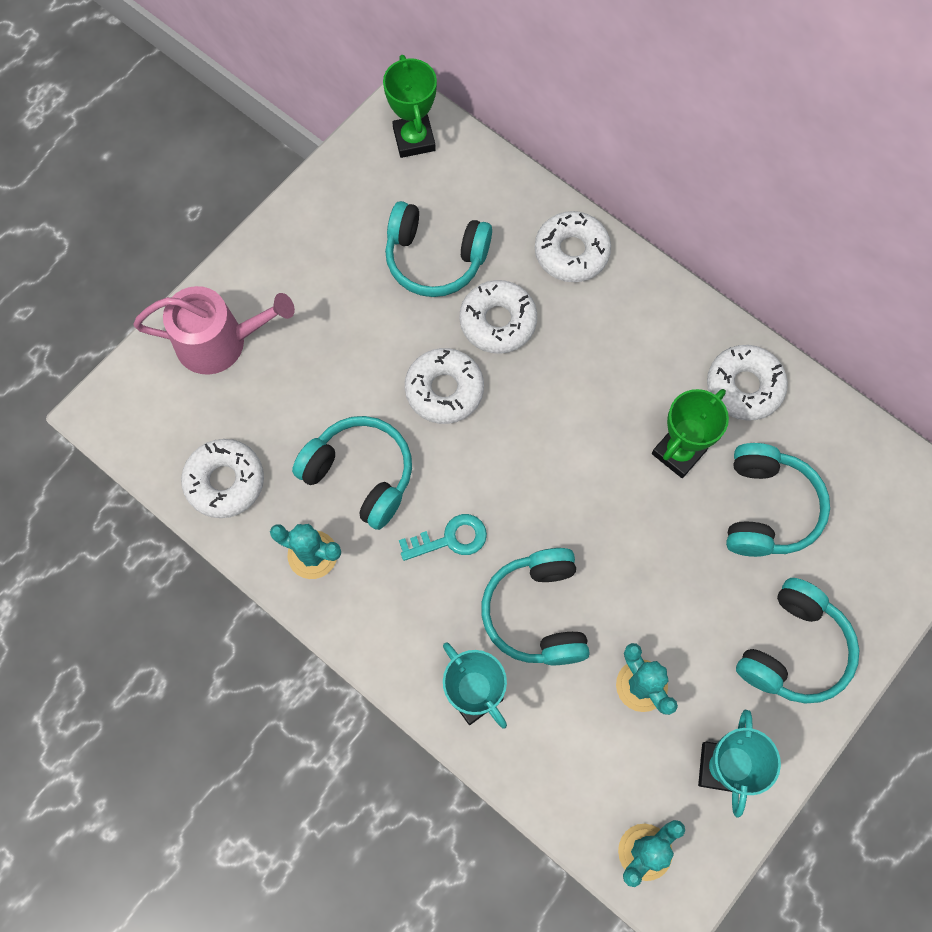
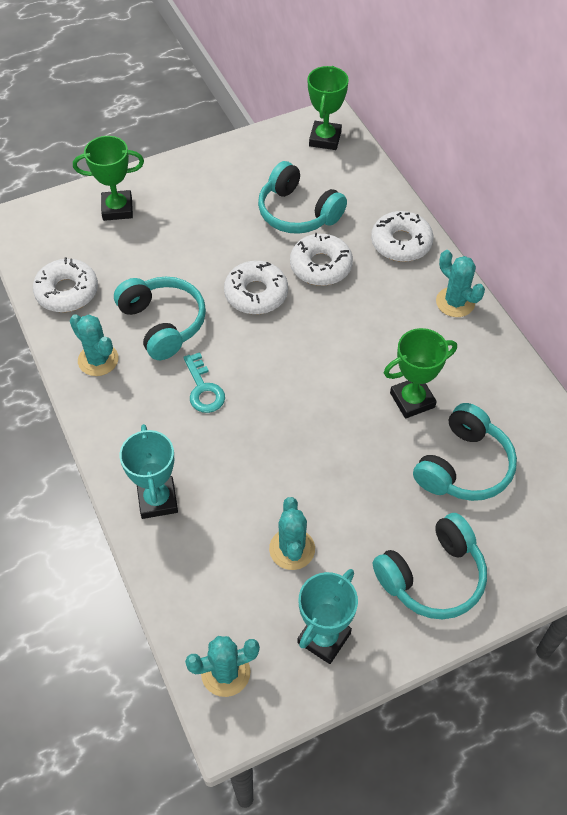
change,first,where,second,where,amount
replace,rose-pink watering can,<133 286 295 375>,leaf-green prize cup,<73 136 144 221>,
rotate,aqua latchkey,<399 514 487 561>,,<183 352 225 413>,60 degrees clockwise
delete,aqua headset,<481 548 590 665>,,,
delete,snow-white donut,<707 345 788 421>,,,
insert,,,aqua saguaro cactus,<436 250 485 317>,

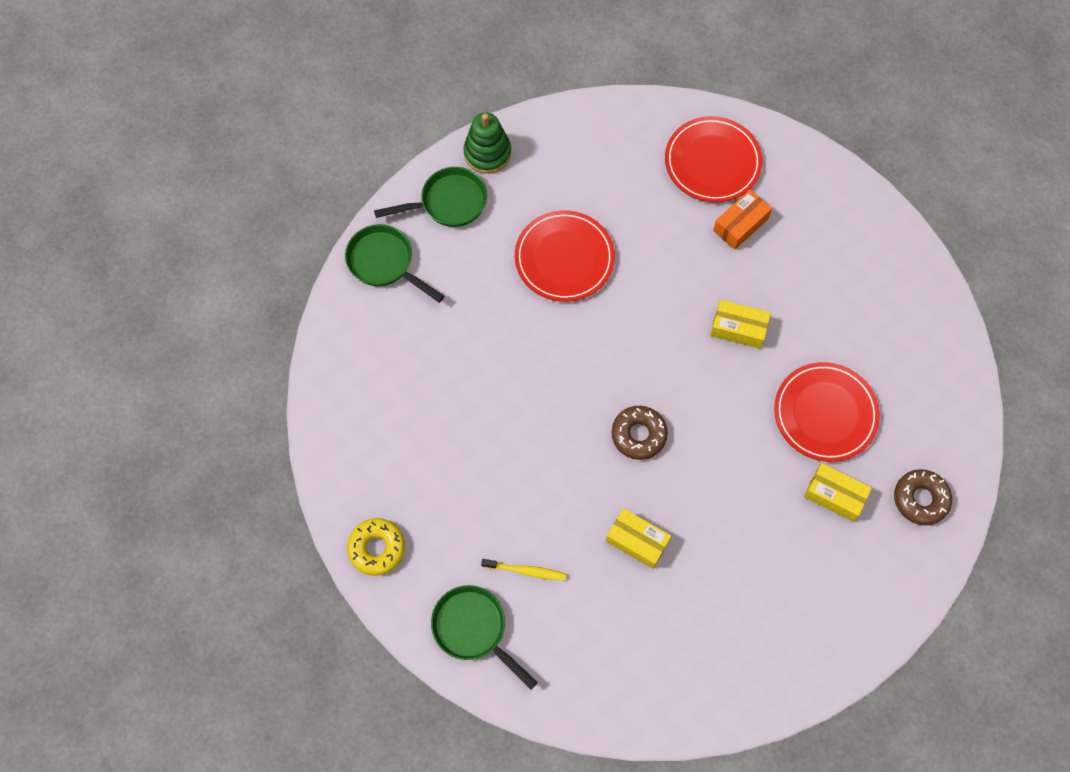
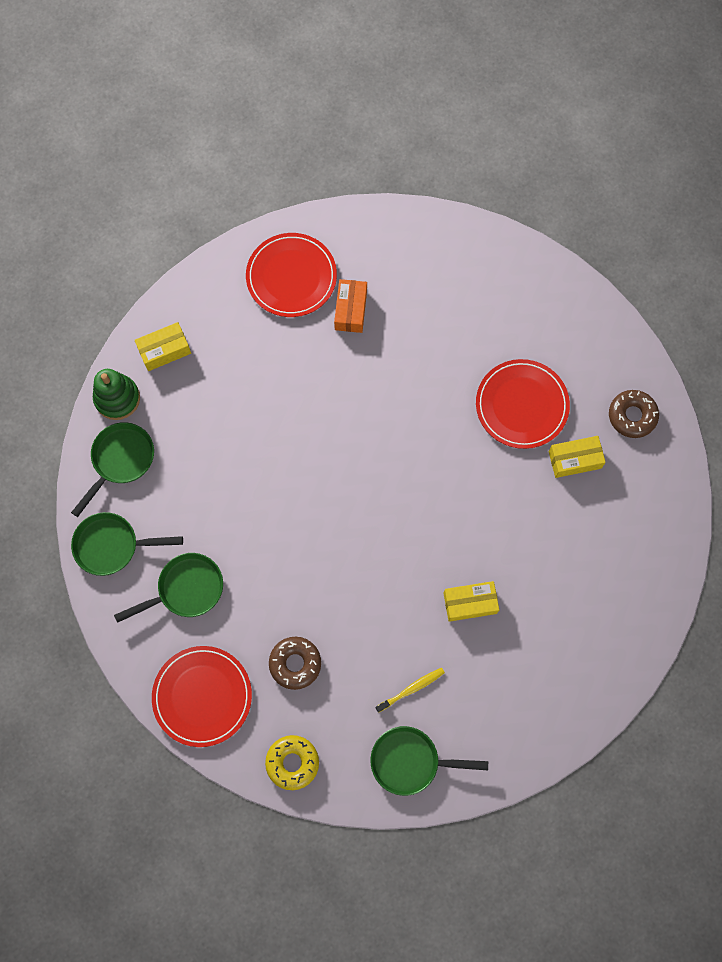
change,first,where,second,where,amount
move,red dinner plate,<515 210 615 302>,,<152 646 252 747>,
move,brown donut,<612 406 668 460>,,<269 637 321 690>,
move,yellow parcel,<710 300 771 349>,,<135 322 191 371>,
insert,,,leaf-green skillet,<114 553 223 623>,

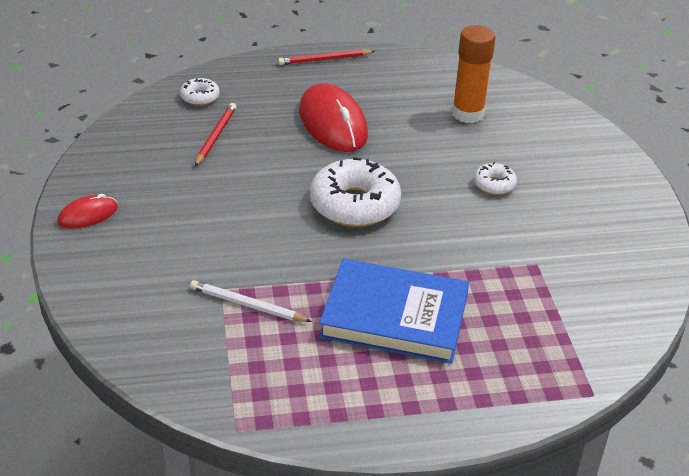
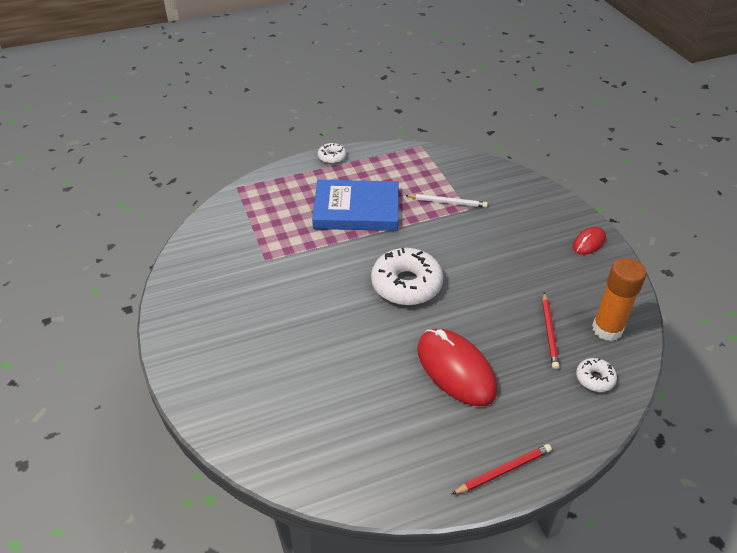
change,first,where,second,where,amount
move,orange-coloured glue,<452 25 496 123>,,<592 258 647 341>,
move,snow-white donut,<474 162 517 195>,,<318 143 346 164>,

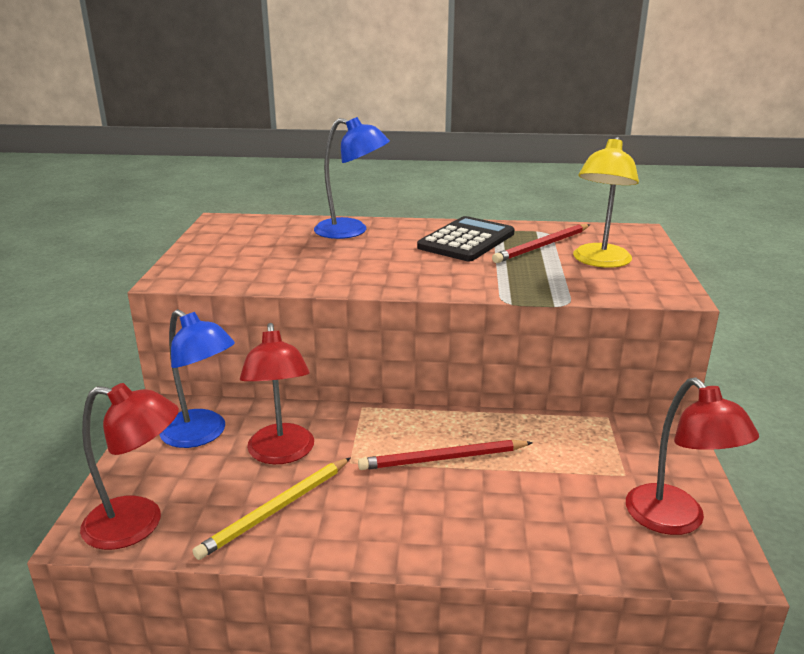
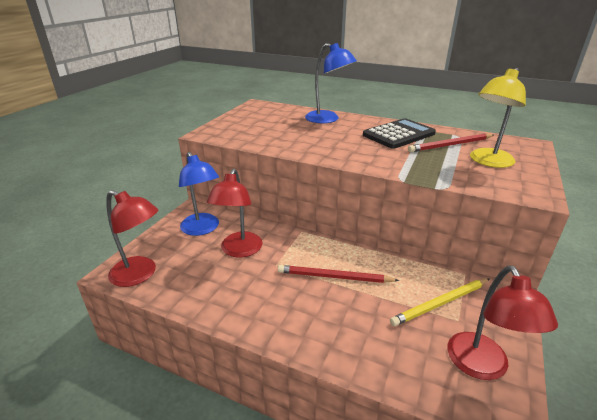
change,first,where,second,where,amount
move,yellow wooden pencil,<193 457 351 560>,,<390 279 489 326>,

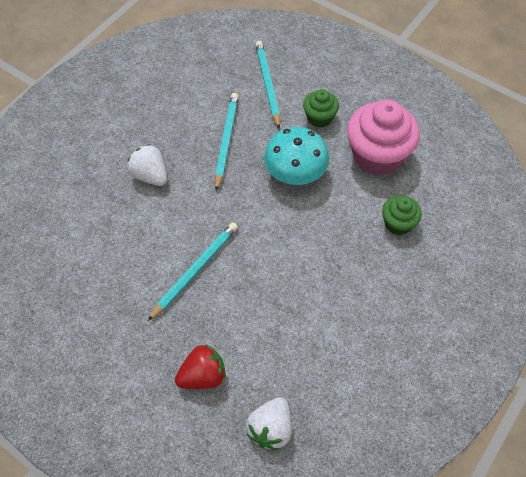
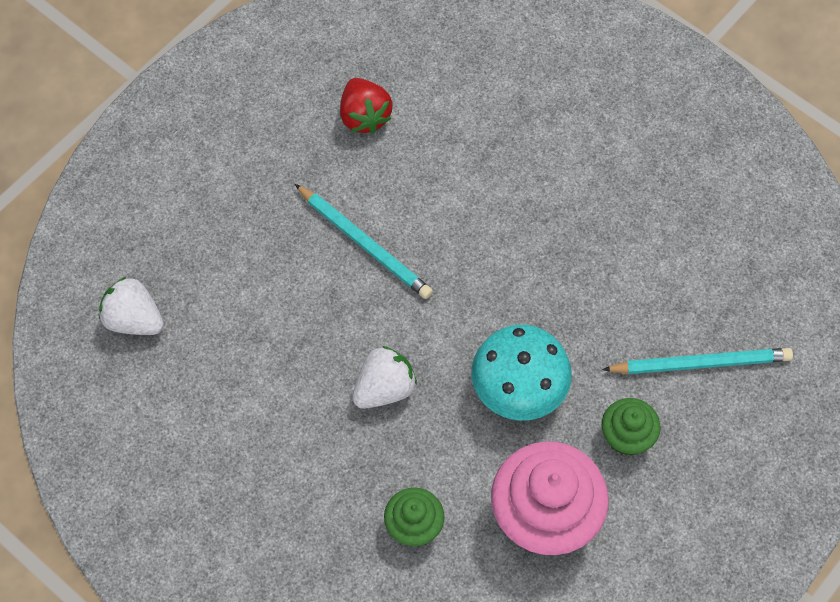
change,first,where,second,where,amount
move,snow-white berry,<127 144 167 186>,,<352 346 417 409>,
move,red berry,<175 344 226 389>,,<340 78 392 134>,
delete,aqua wooden pencil,<215 93 239 191>,,,

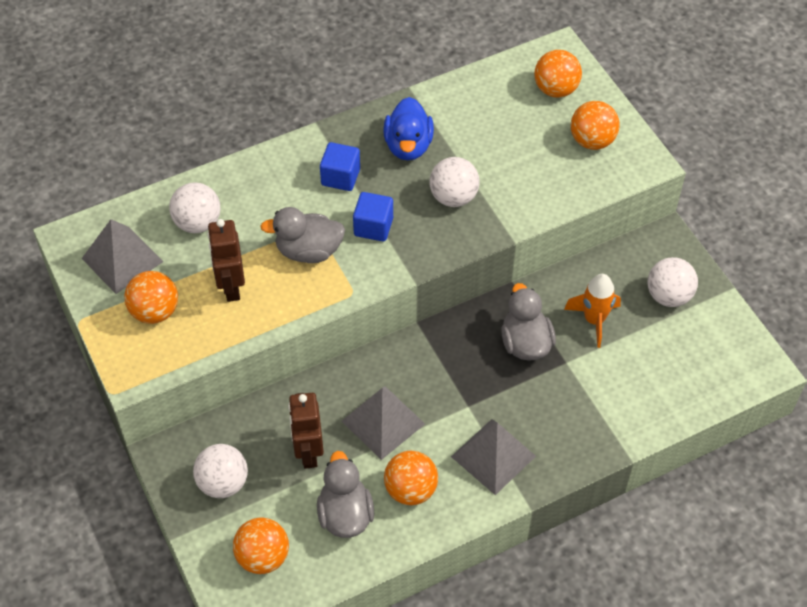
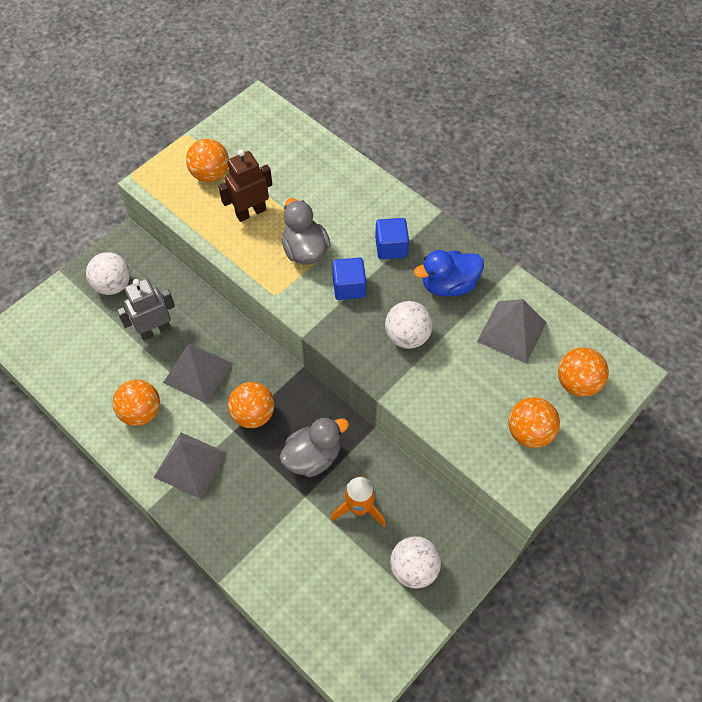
change,first,where,second,where,amount
move,gray pyramid shape,<82 219 163 294>,,<477 299 547 364>,
delete,snow-white play ball,<169 182 220 233>,,,
move,orange-coloured play ball,<233 517 289 574>,,<228 382 274 428>,
recolor,brown robot figure,<288 393 324 469>,gray robot figure,<117 278 175 340>,
delete,gray rubber duck,<317 451 374 538>,,,

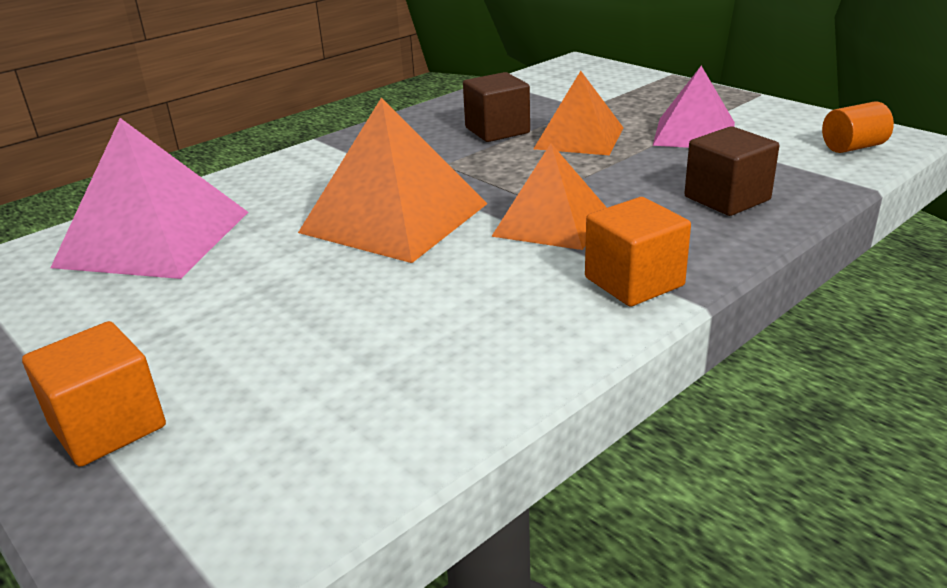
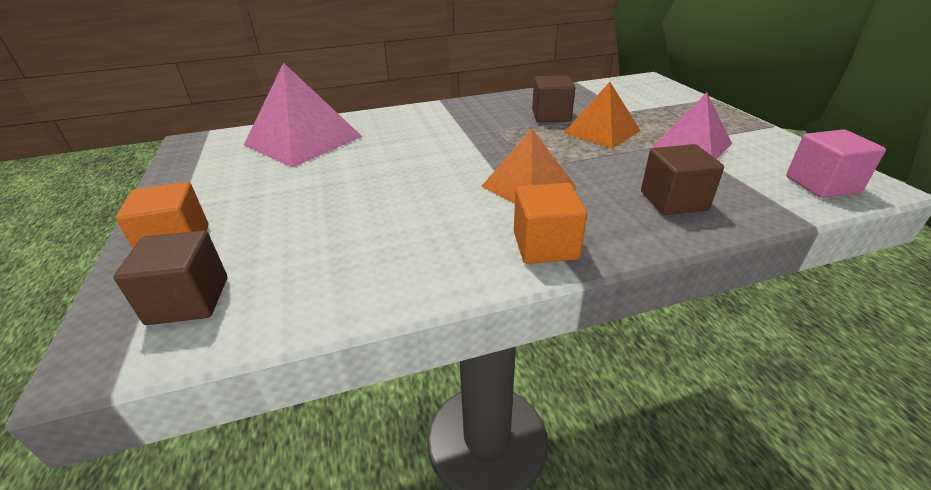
change,first,where,second,where,amount
delete,orange-coloured pyramid shape,<298 97 487 263>,,,
replace,orange-coloured cylinder shape,<822 101 894 153>,rose-pink cube,<786 129 886 198>,
insert,,,brown cube,<113 230 227 325>,

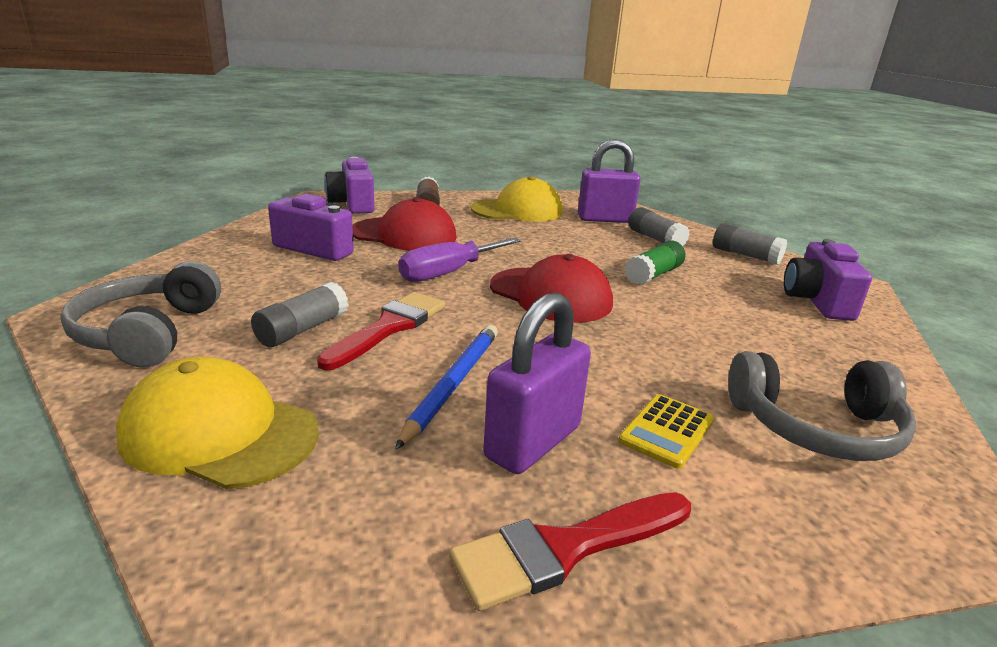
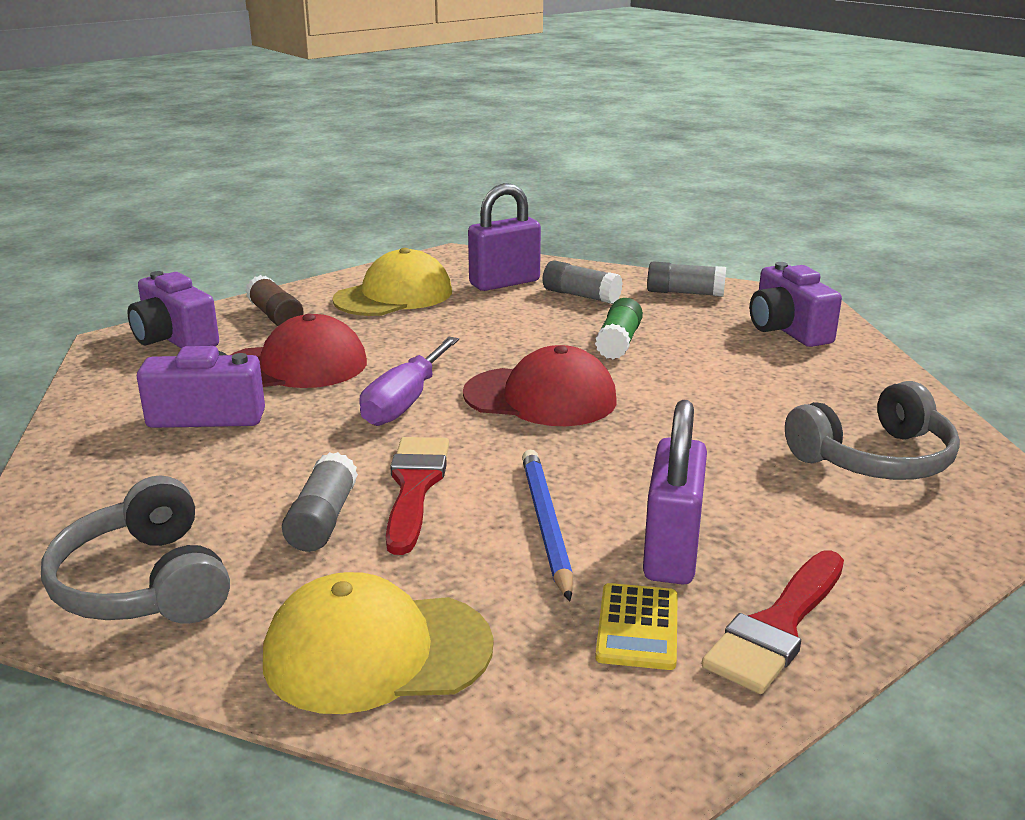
change,first,where,second,where,amount
move,yellow adding machine,<618 394 714 469>,,<595 583 678 670>,

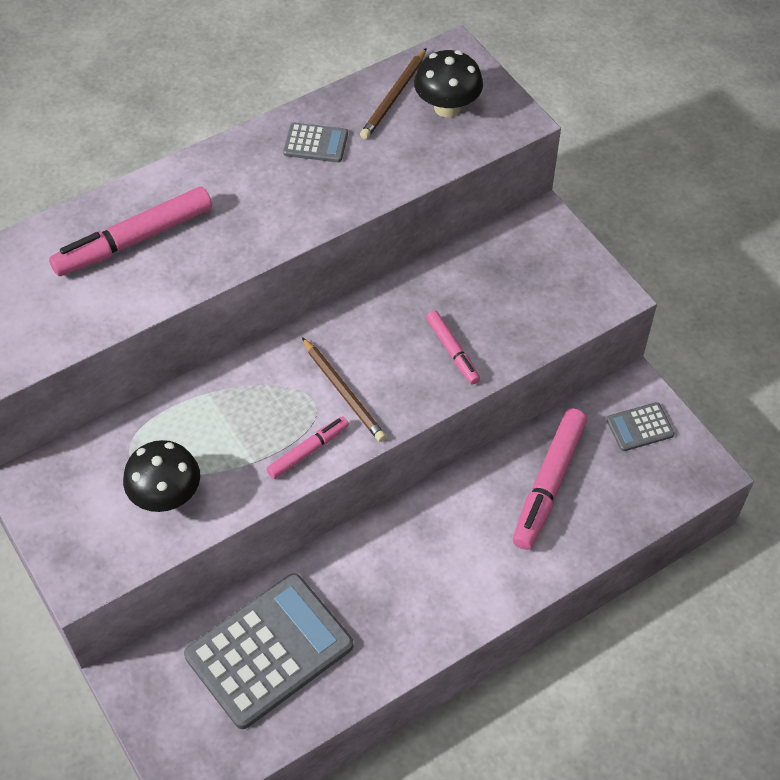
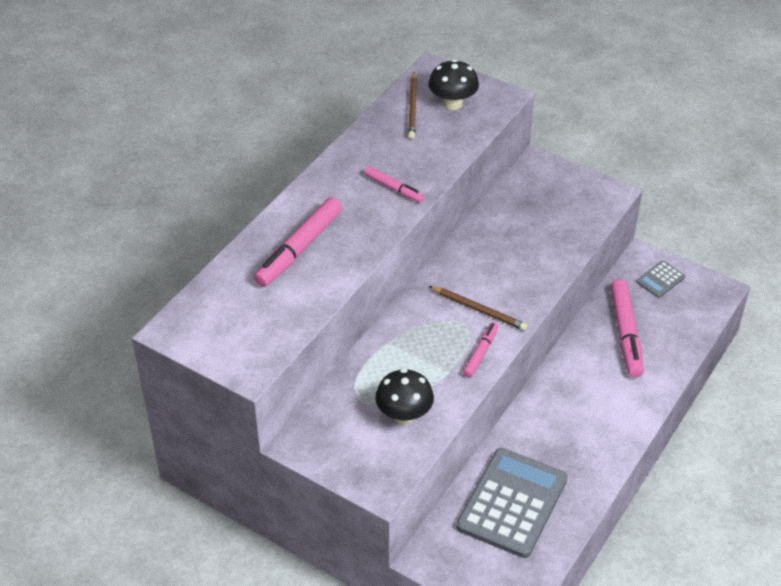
change,first,where,second,where,amount
delete,gray adding machine,<283 123 348 162>,,,
move,rose-pink felt pen,<426 310 480 384>,,<364 166 424 203>,

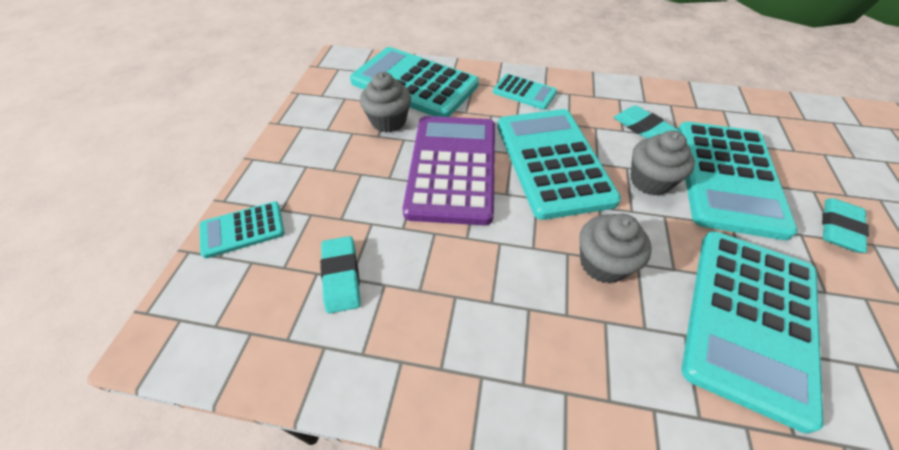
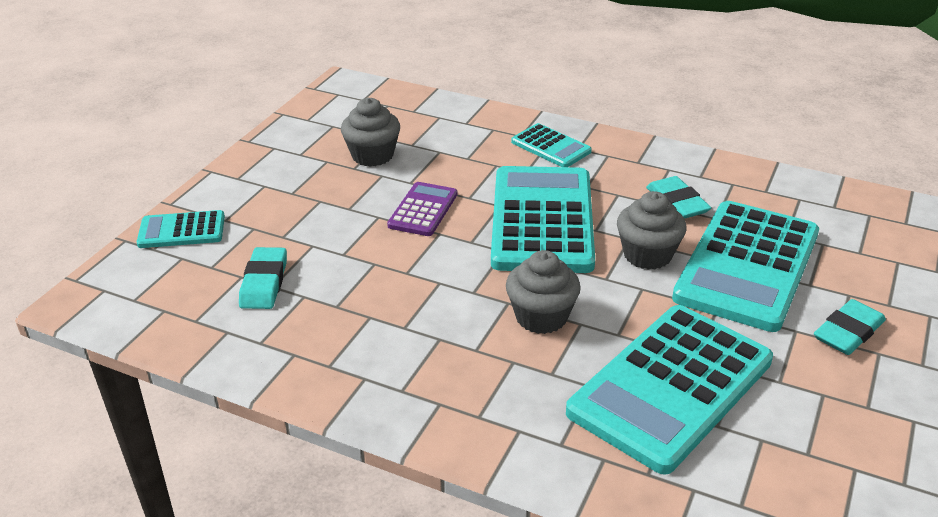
change,first,where,second,where,amount
delete,aqua adding machine,<350 47 479 117>,,,
resize,violet adding machine,<403 116 495 225>,,<387 182 457 236>,x0.49

